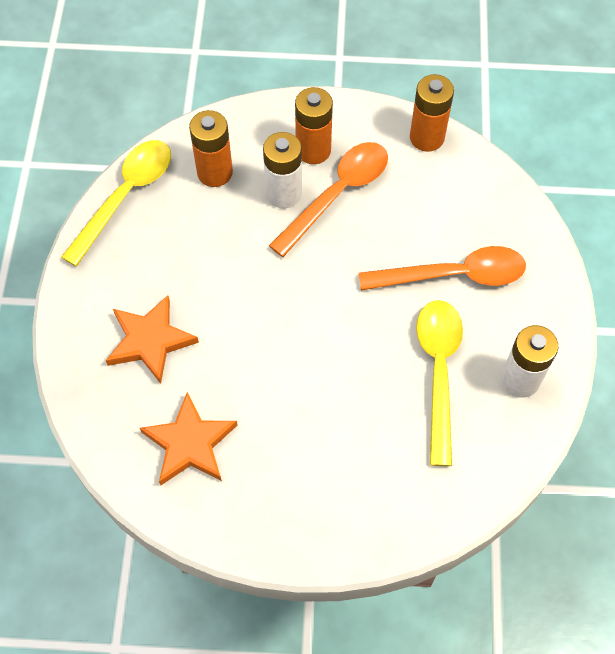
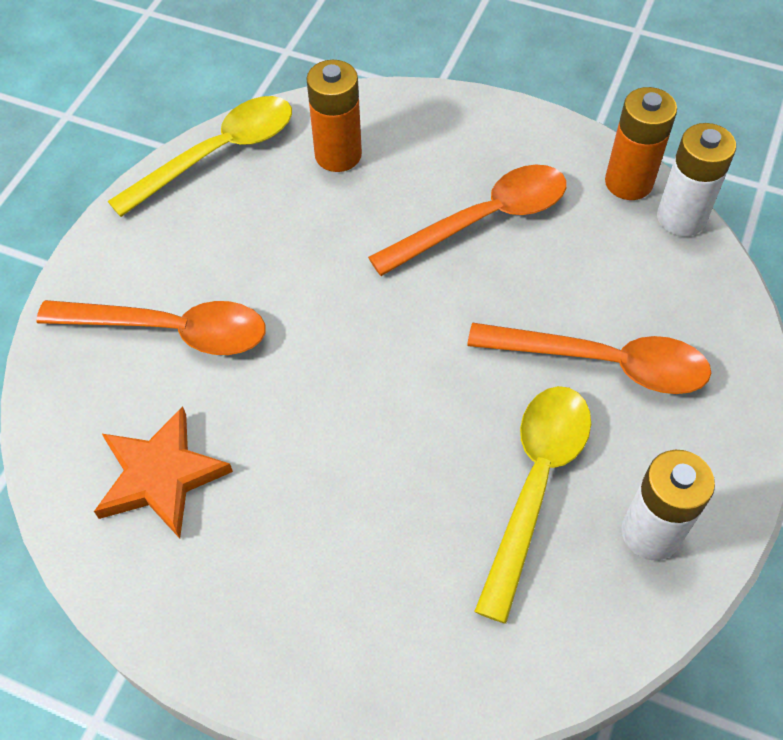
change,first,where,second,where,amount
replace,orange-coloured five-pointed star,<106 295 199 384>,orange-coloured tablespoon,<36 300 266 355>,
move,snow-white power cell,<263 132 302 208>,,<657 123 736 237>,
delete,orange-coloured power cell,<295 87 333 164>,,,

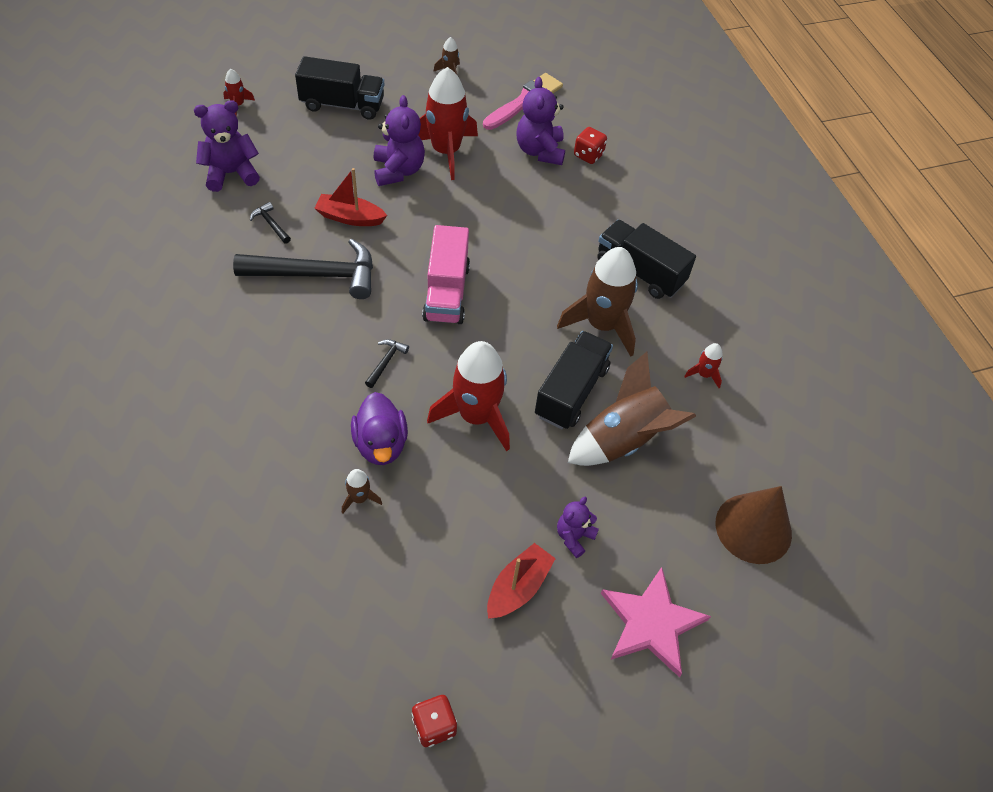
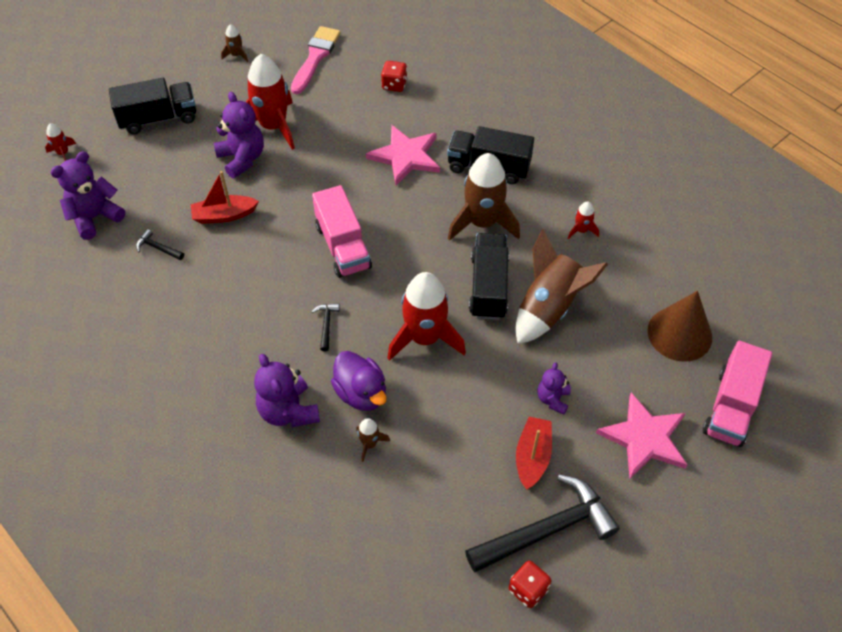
change,first,where,second,where,amount
move,jet-black carpenter's hammer,<233 239 373 299>,,<465 474 620 573>,
move,violet stuffed bear,<516 77 565 165>,,<254 354 320 427>,
insert,,,rose-pink five-pointed star,<366 125 440 185>,
insert,,,rose-pink toy truck,<703 341 772 447>,

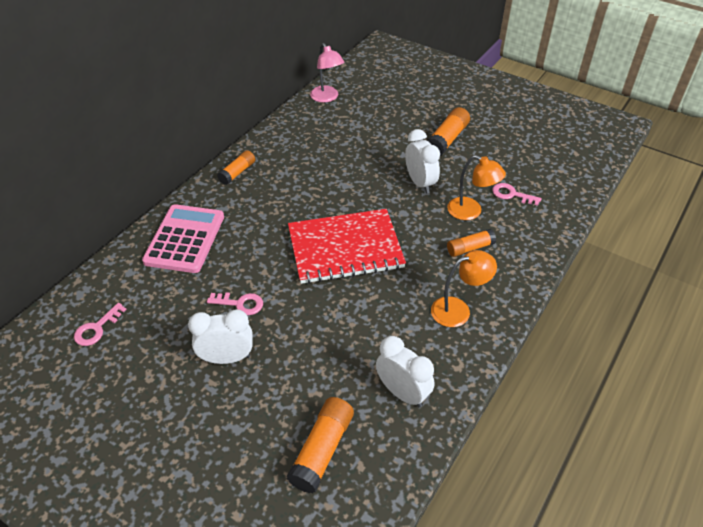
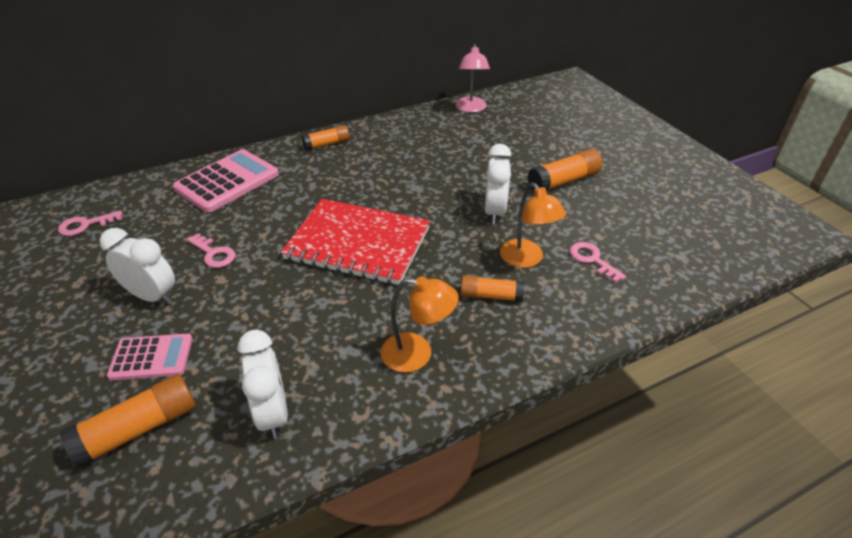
change,first,where,second,where,amount
insert,,,rose-pink adding machine,<107 334 193 381>,

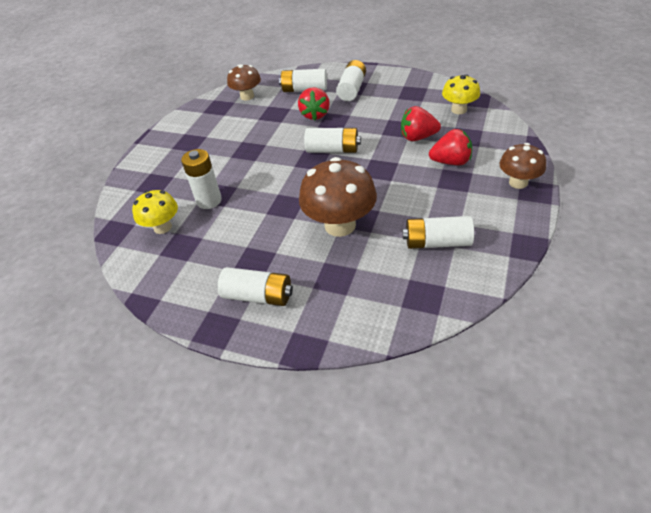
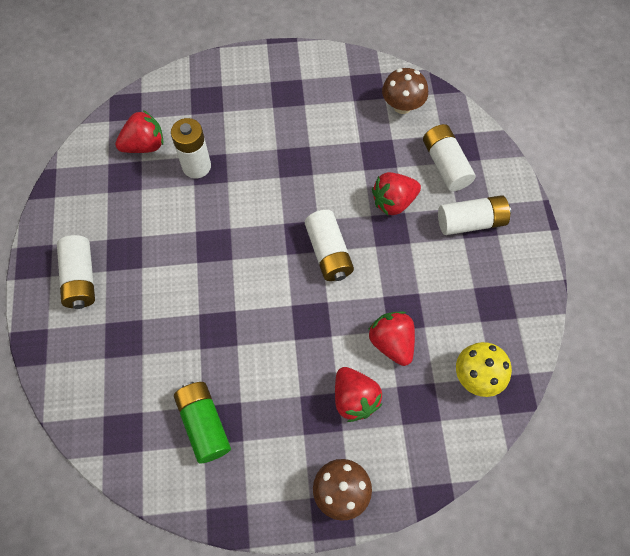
change,first,where,second,where,amount
replace,yellow toadstool,<132 190 178 234>,red berry,<115 110 163 153>,
delete,brown toadstool,<299 157 377 237>,,,
recolor,snow-white power cell,<403 216 474 249>,leaf-green power cell,<174 382 231 463>,

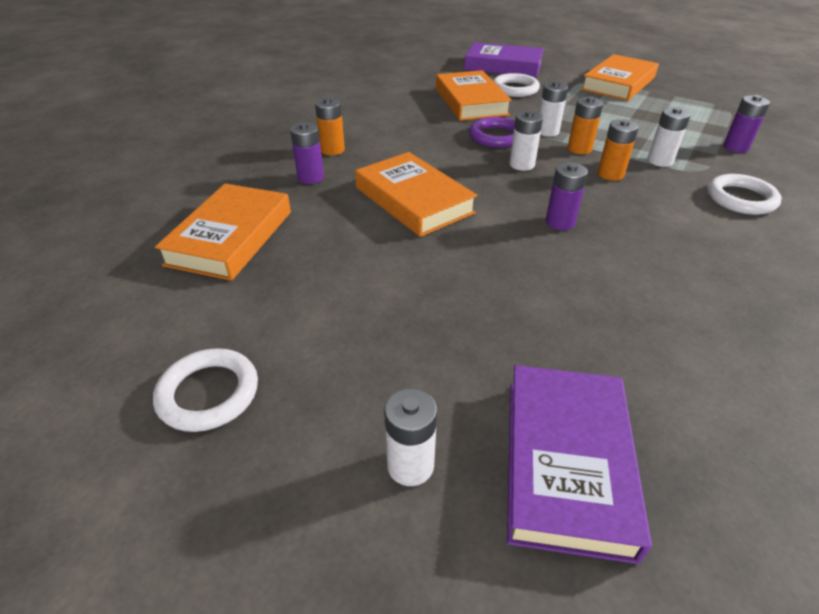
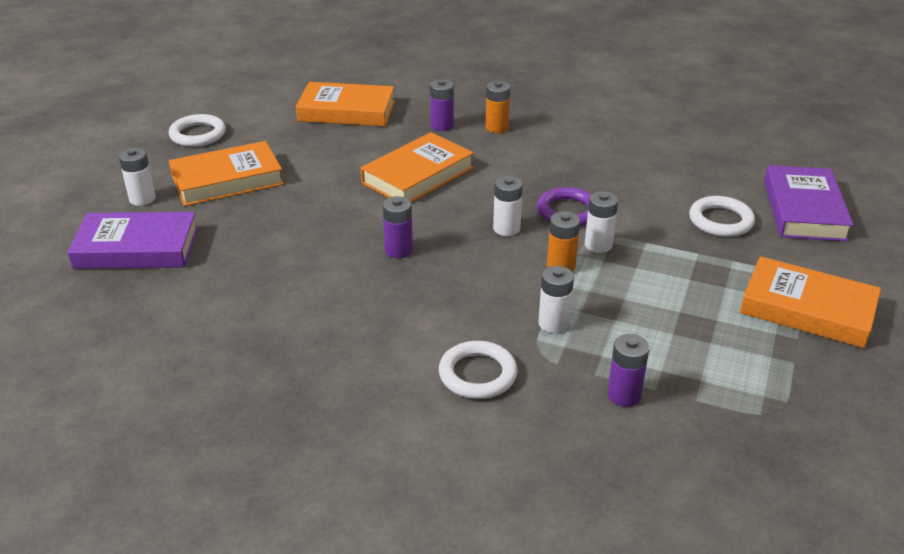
change,first,where,second,where,amount
move,orange-coloured hardcover,<436 70 512 121>,,<169 141 284 206>,
delete,orange-coloured power cell,<598 119 639 181>,,,

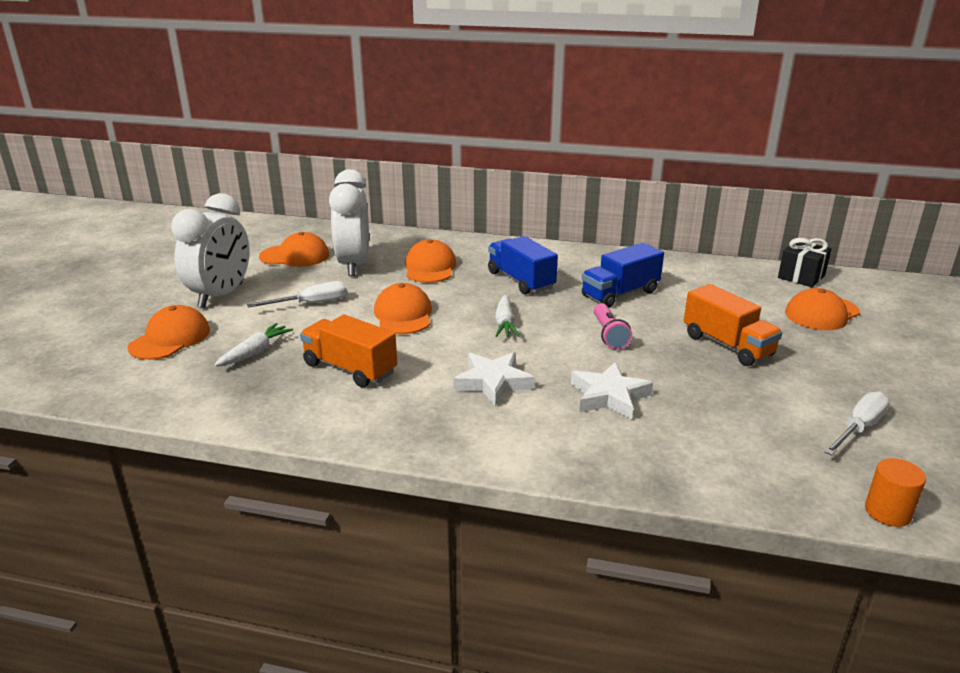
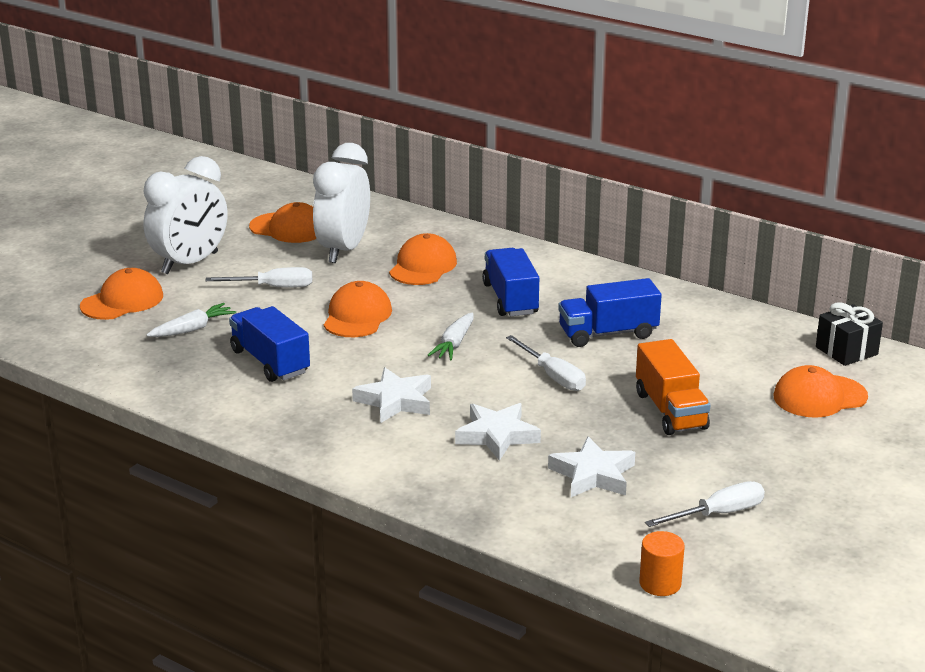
change,first,where,second,where,amount
recolor,orange-coloured toy truck,<300 315 397 387>,royal blue toy truck,<229 306 310 382>,
replace,rose-pink torch,<594 303 632 350>,snow-white screwdriver,<506 335 586 391>,
insert,,,snow-white five-pointed star,<548 436 635 497>,

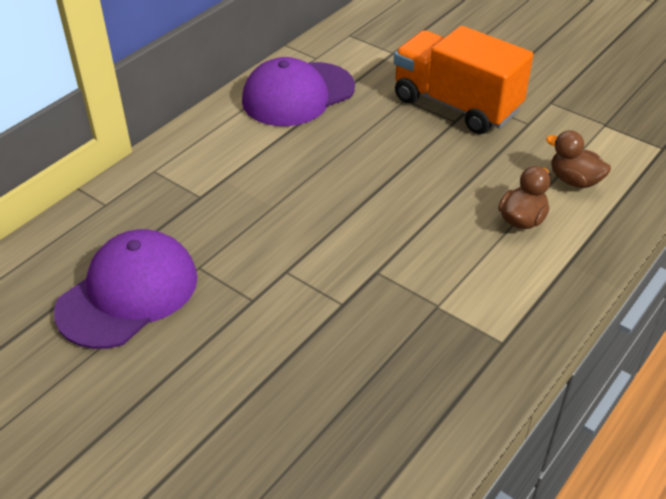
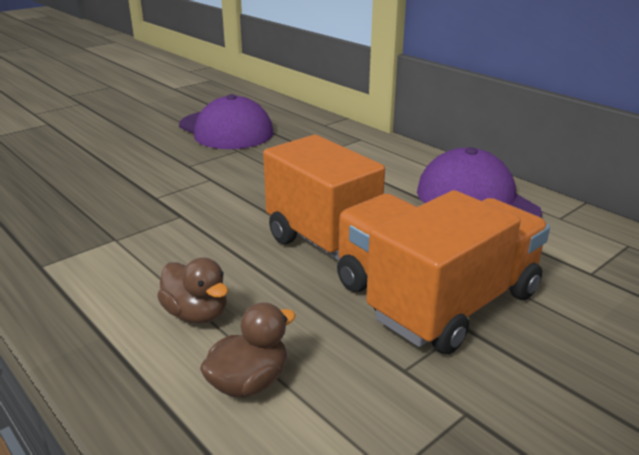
change,first,where,second,where,amount
insert,,,orange-coloured toy truck,<263 135 416 292>,

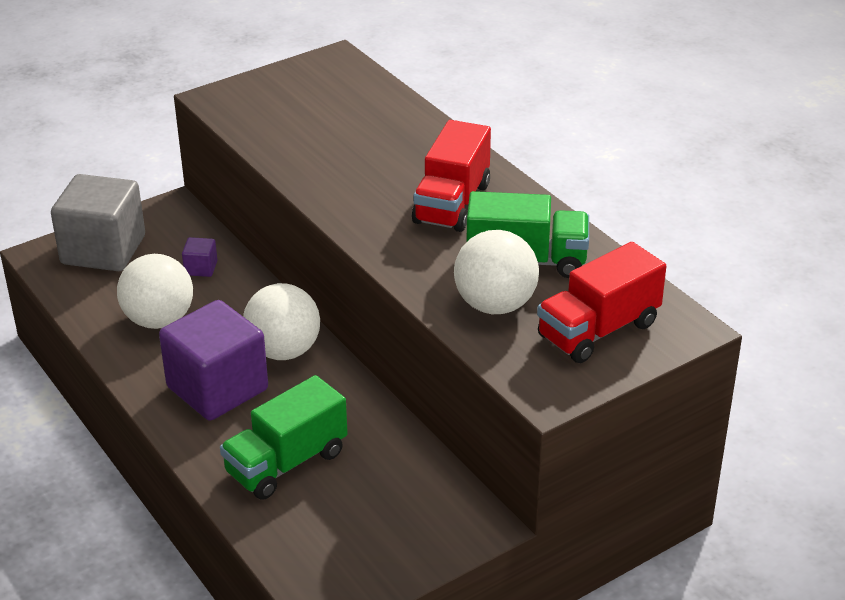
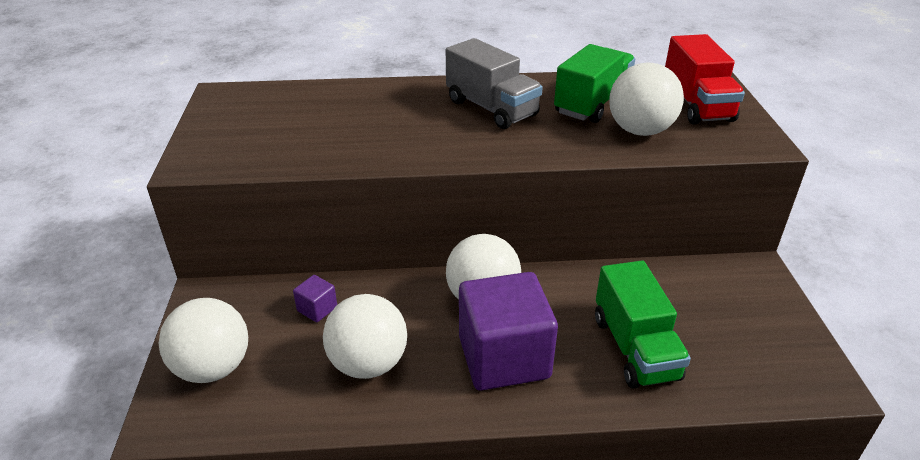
change,first,where,second,where,amount
replace,gray cube,<51 174 145 271>,snow-white play ball,<159 298 248 383>,
recolor,red toy truck,<412 120 491 232>,gray toy truck,<446 38 543 129>,

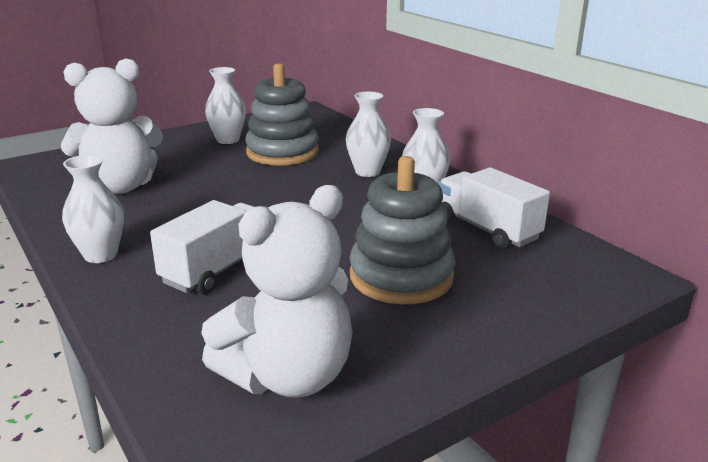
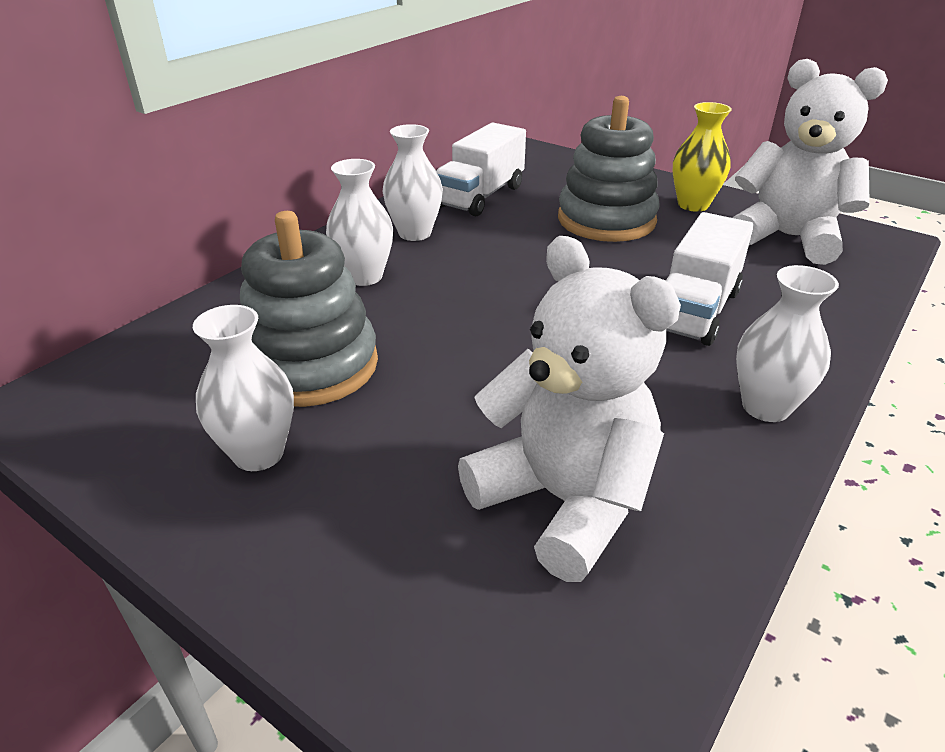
change,first,where,second,where,amount
rotate,snow-white toy truck,<150 200 254 294>,,<666 212 754 346>,75 degrees counterclockwise
insert,,,yellow vase,<673 102 732 212>,

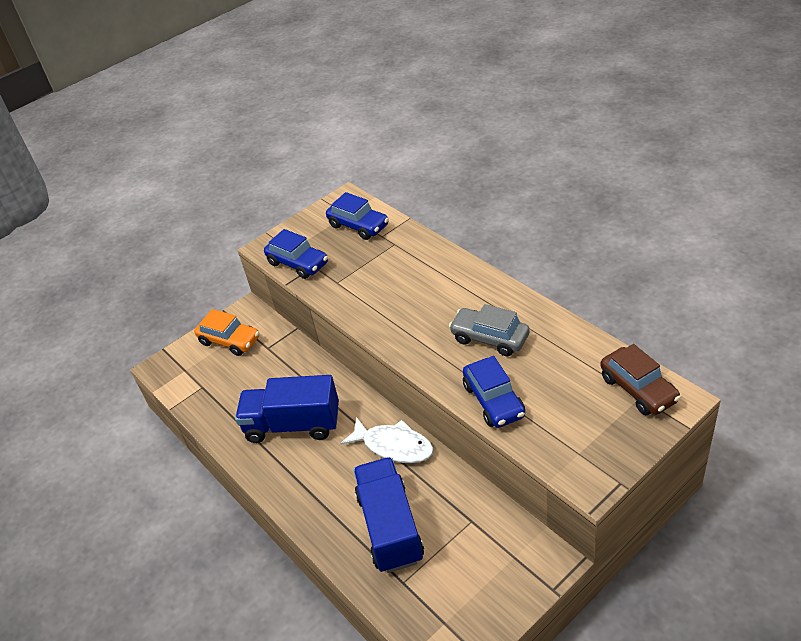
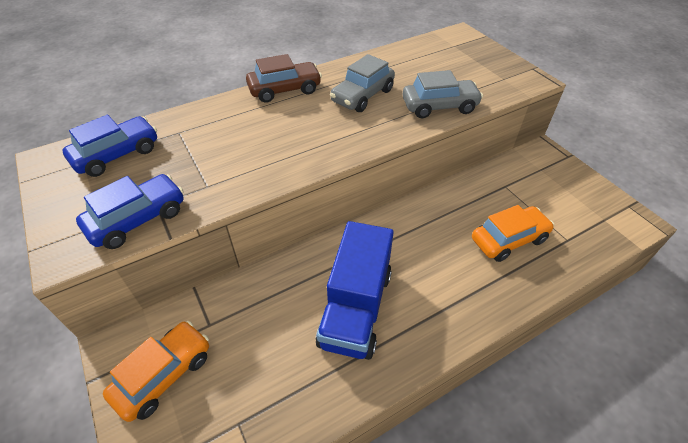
change,first,where,second,where,amount
delete,snow-white fish,<340 417 434 463>,,,
replace,royal blue toy truck,<353 457 424 573>,orange-coloured toy car,<472 205 554 262>,
recolor,royal blue toy car,<463 356 525 428>,gray toy car,<403 70 483 118>,
move,brown toy car,<600 344 681 415>,,<246 54 322 103>,

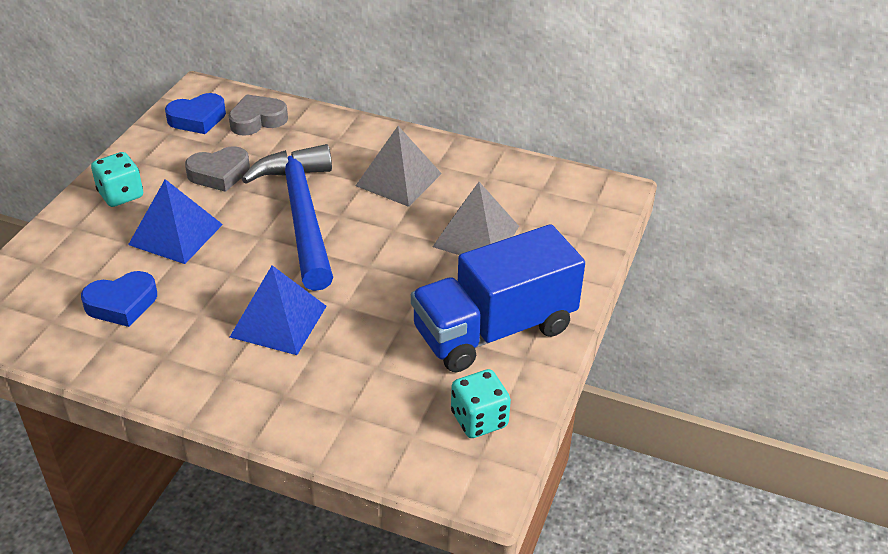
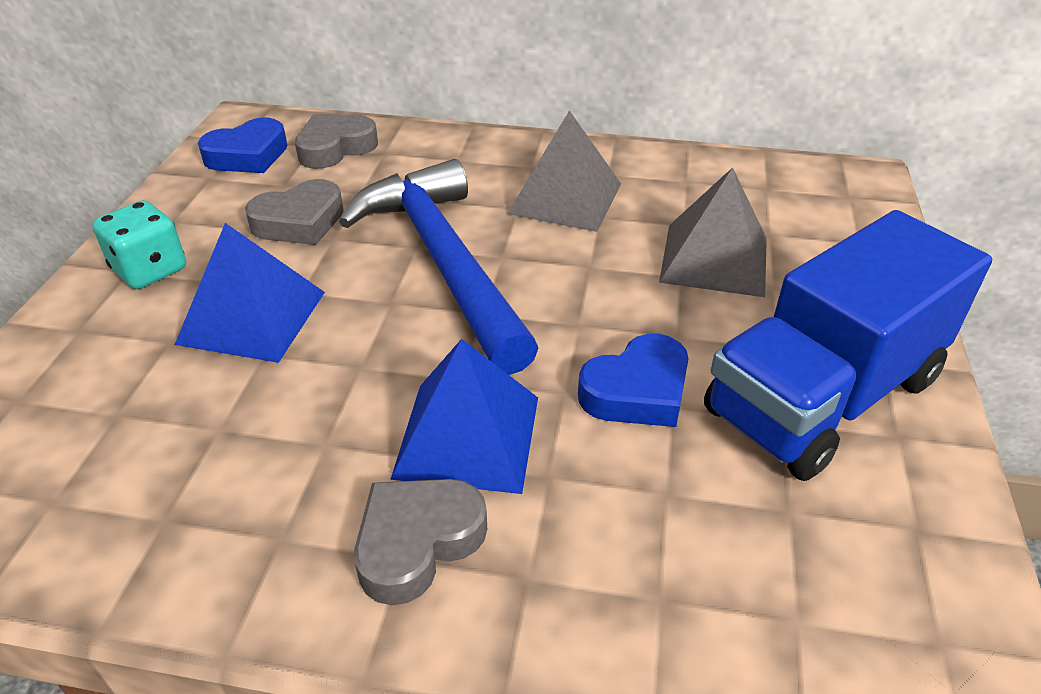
change,first,where,second,where,amount
move,royal blue love heart,<81 271 157 327>,,<578 334 688 427>,
delete,aqua dice,<451 369 511 438>,,,
insert,,,gray love heart,<354 479 487 605>,

